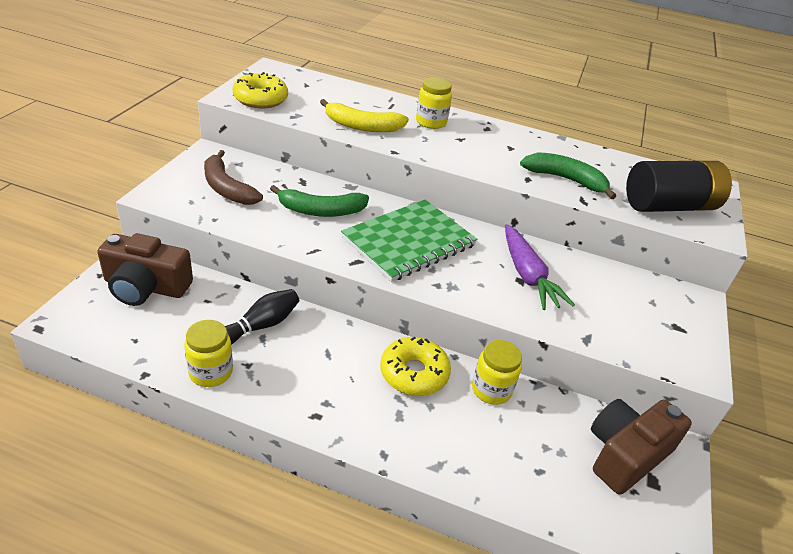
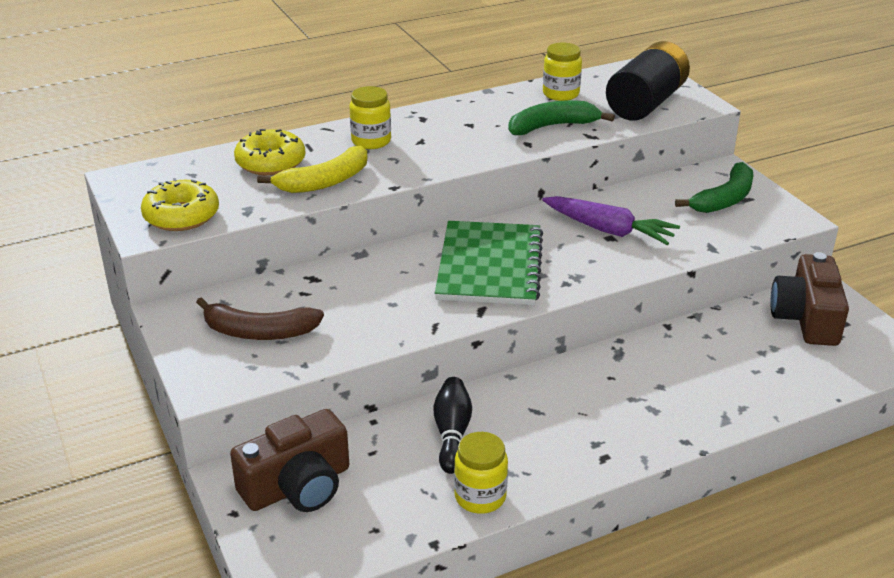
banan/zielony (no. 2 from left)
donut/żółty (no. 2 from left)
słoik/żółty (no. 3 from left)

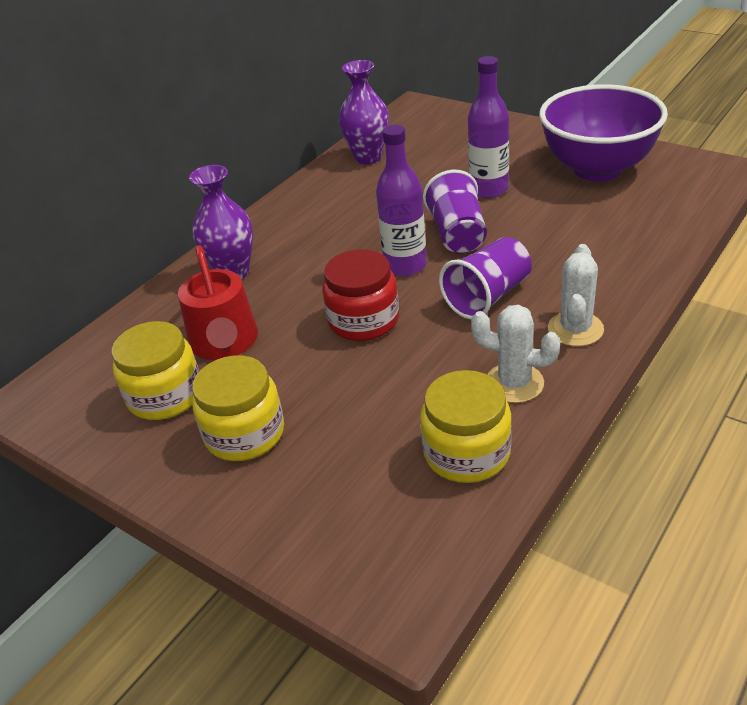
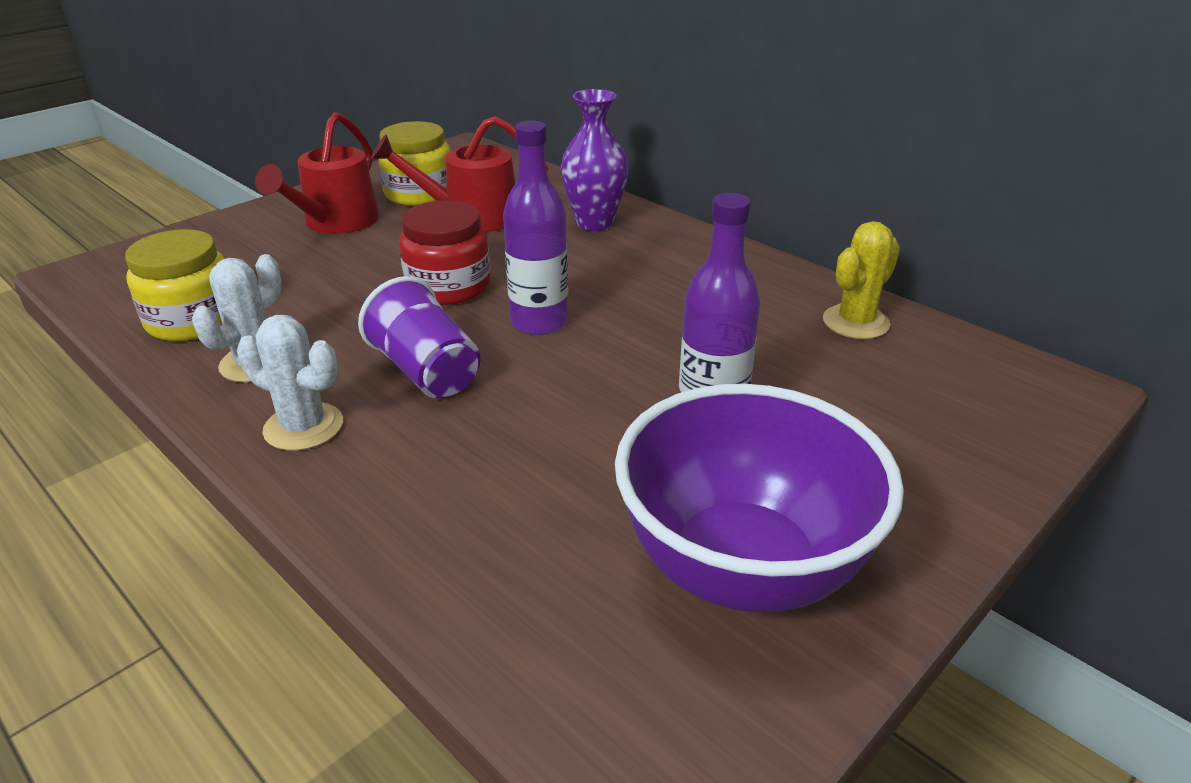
konewka/czerwony (no. 1 from left)
kaktus/żółty
szklanka/fioletowy (no. 1 from left in the first image)

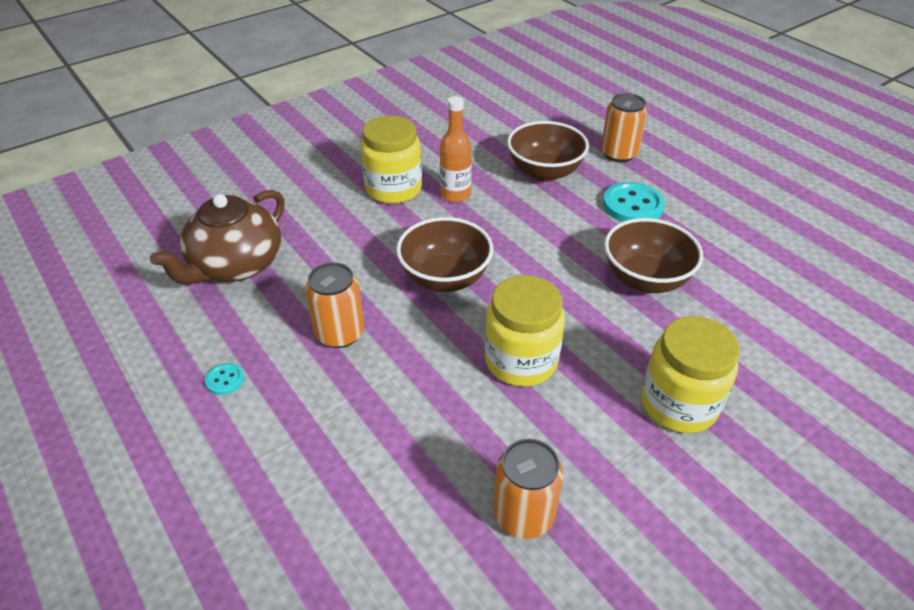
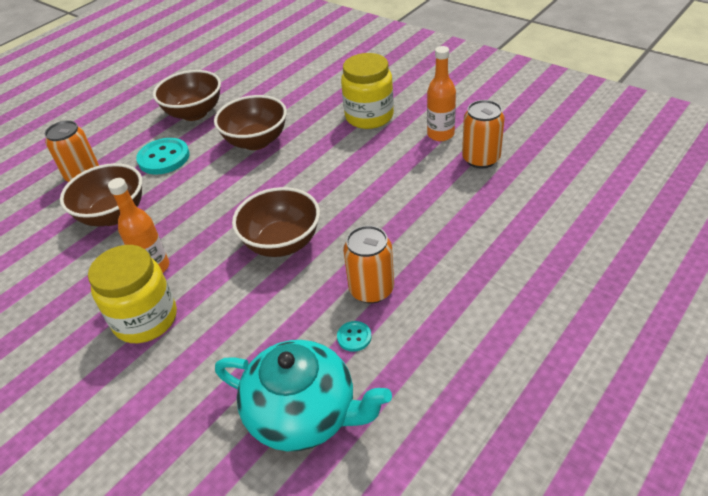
imbryk/turkusowy
guzik/turkusowy (no. 2 from left)
słoik/żółty (no. 2 from left in the first image)
miska/brązowy (no. 2 from left)
butelka/pomarańczowy (no. 2 from left)

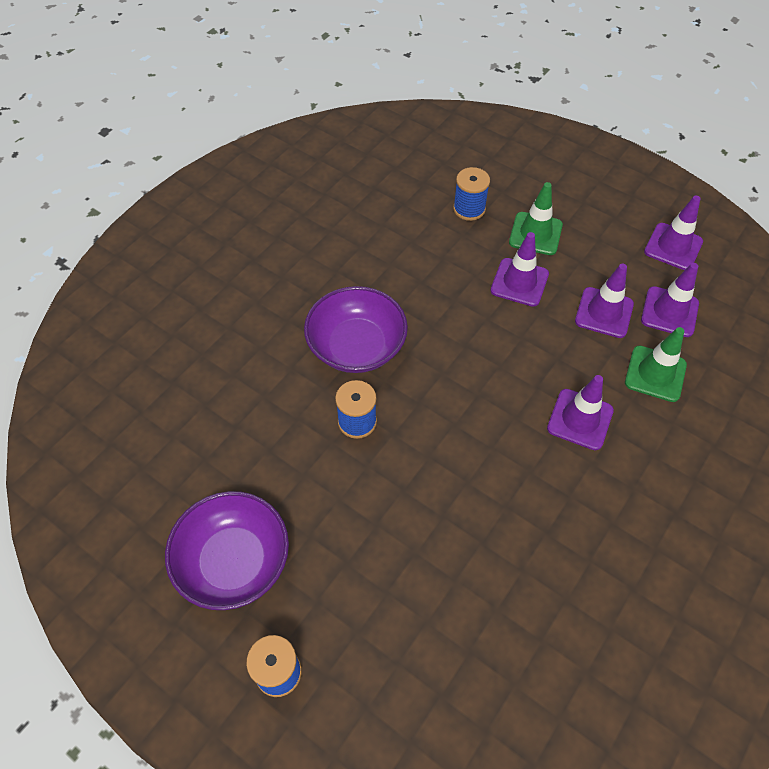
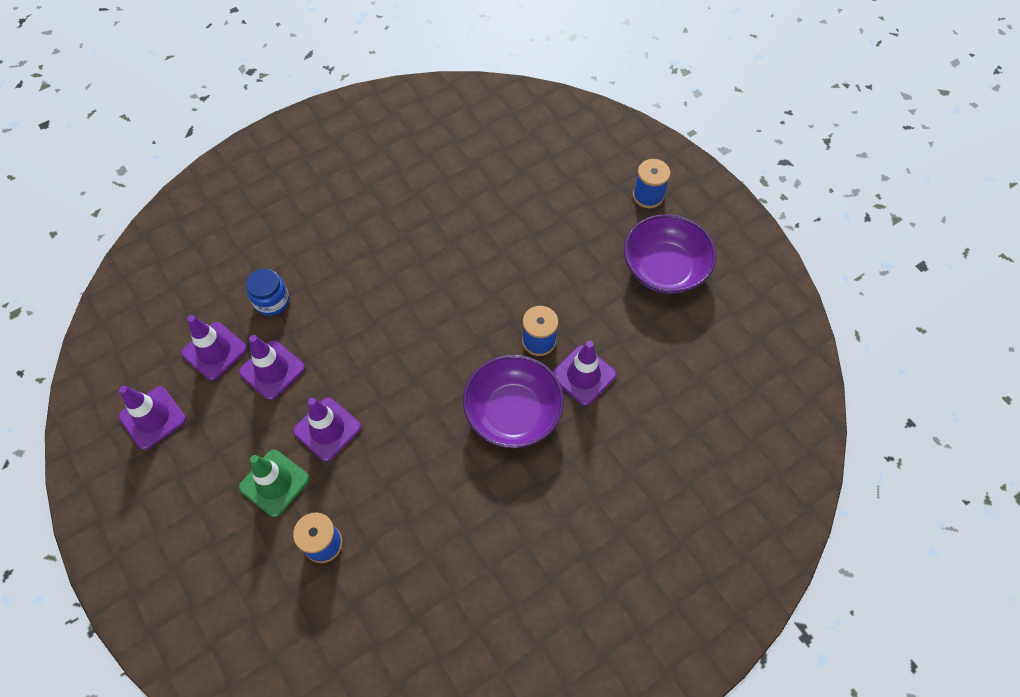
pachołek/fioletowy (no. 5 from left)
słoik/niebieski

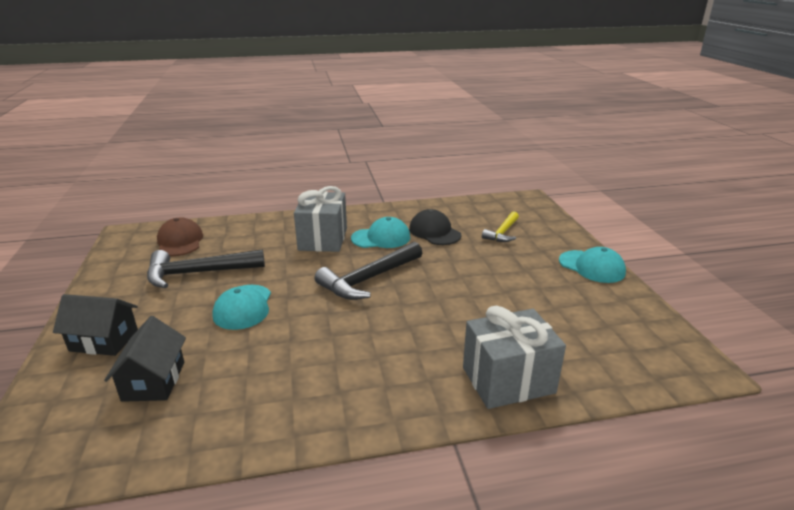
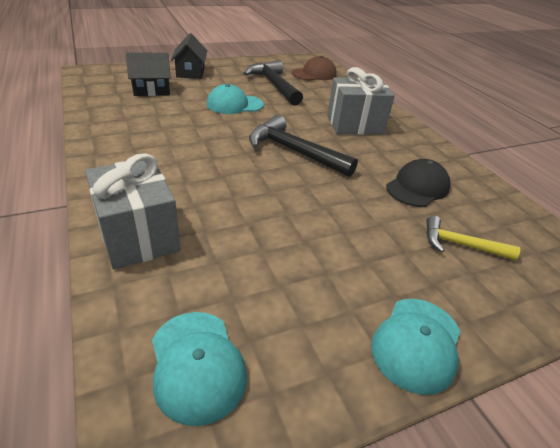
czapka/turkusowy (no. 1 from left)

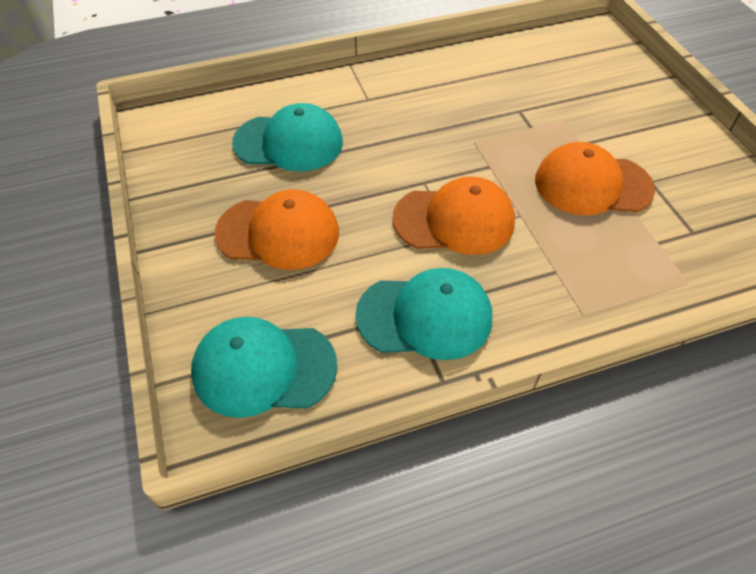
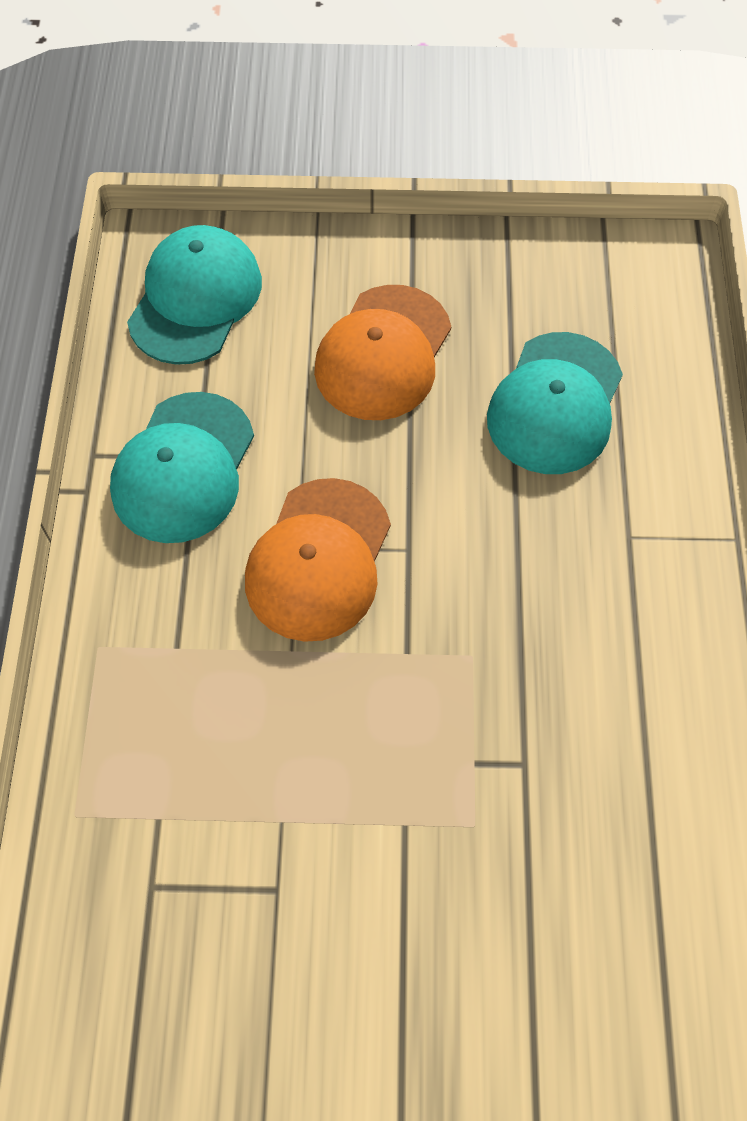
czapka/pomarańczowy (no. 3 from left in the first image)

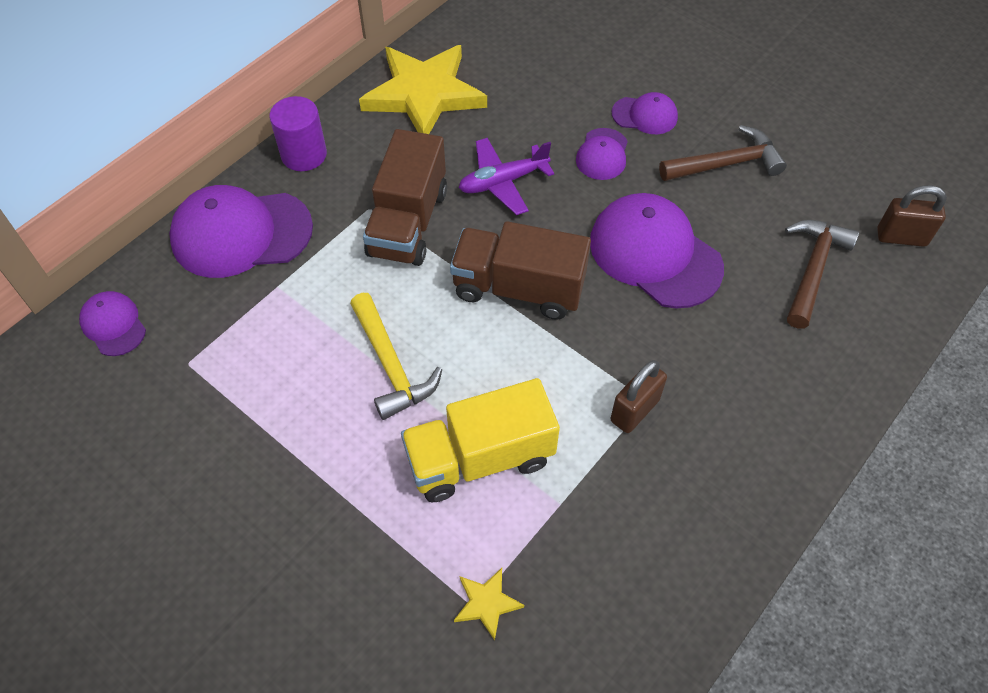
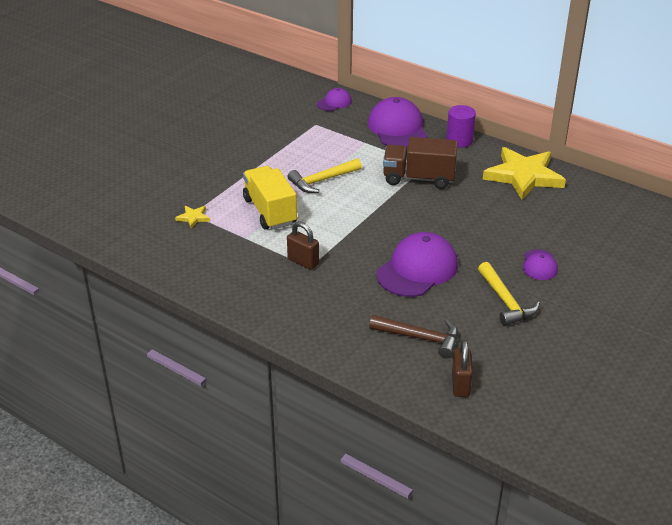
ciężarówka/brązowy (no. 2 from left in the first image)
samolot/fioletowy
czapka/fioletowy (no. 3 from left in the first image)
młotek/żółty (no. 2 from left)

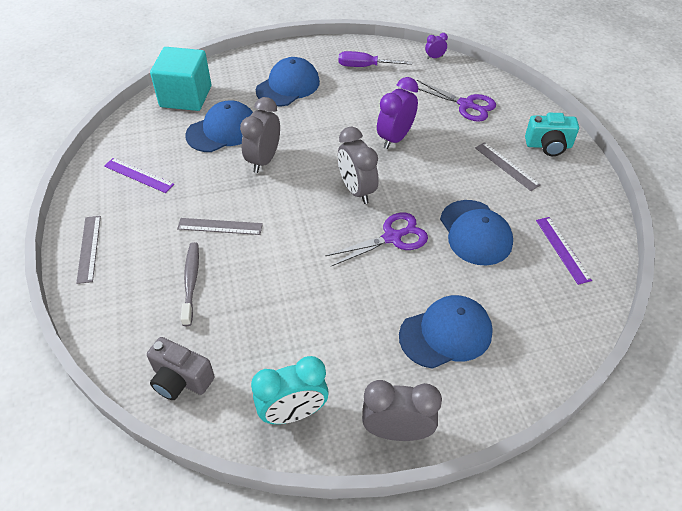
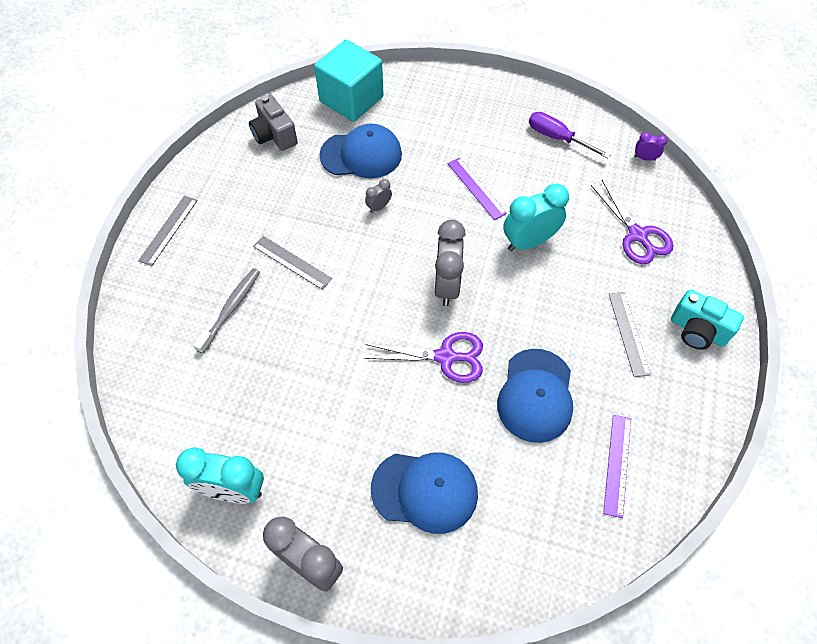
linijka/fioletowy (no. 1 from left)
aparat fotograficzny/szary
budzik/szary (no. 2 from left)
czapka/niebieski (no. 2 from left in the first image)
budzik/turkusowy (no. 2 from left)

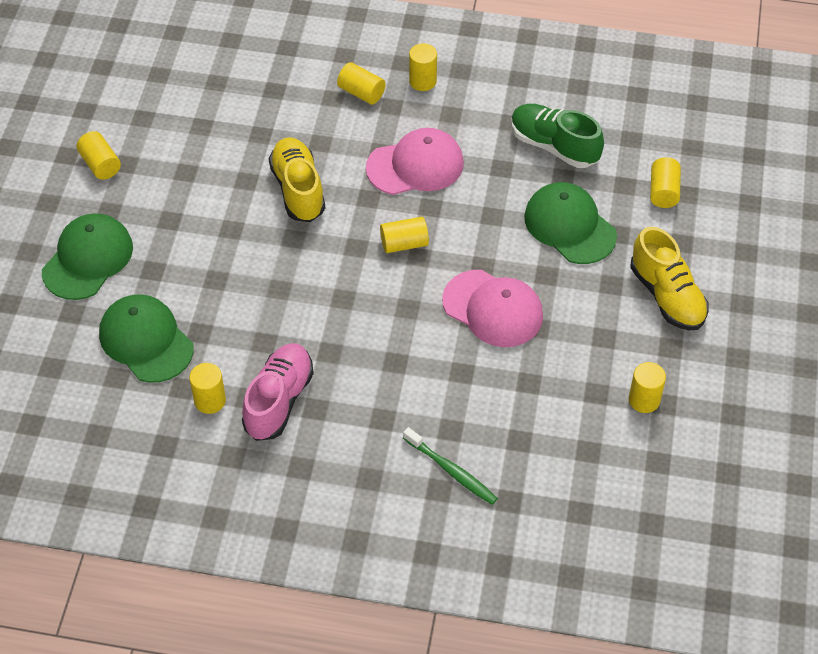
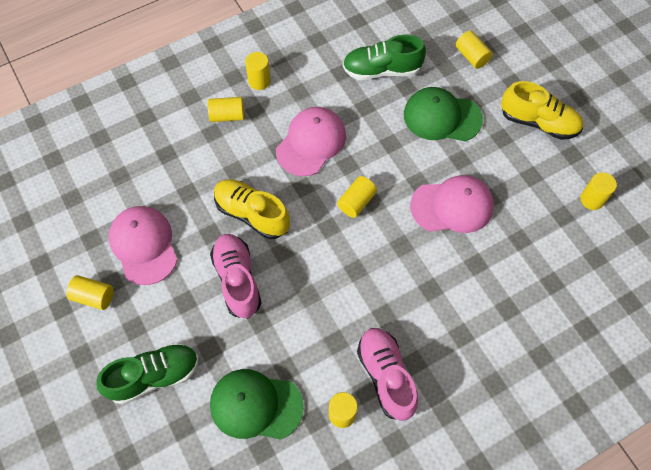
but/zielony (no. 1 from left)
szczoteczka do zębów/zielony
czapka/różowy (no. 1 from left)
but/różowy (no. 1 from left)

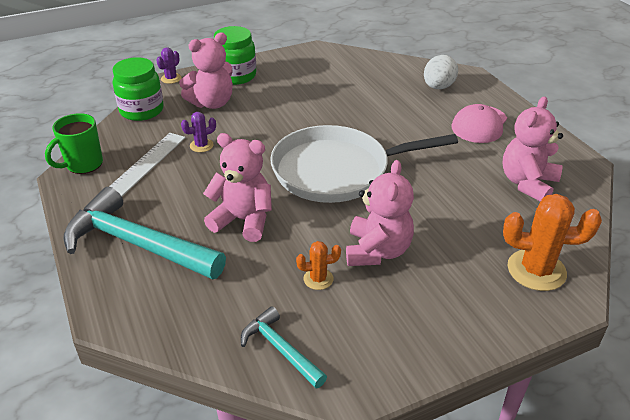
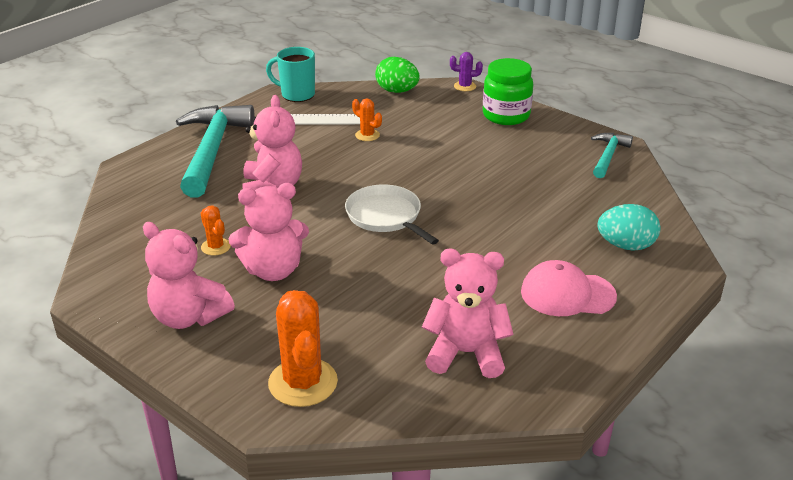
kubek/turkusowy
jajko/zielony
miś/różowy (no. 1 from left)
kaktus/pomarańczowy (no. 3 from left)
młotek/turkusowy (no. 2 from left)
patelnia/biały
jajko/turkusowy

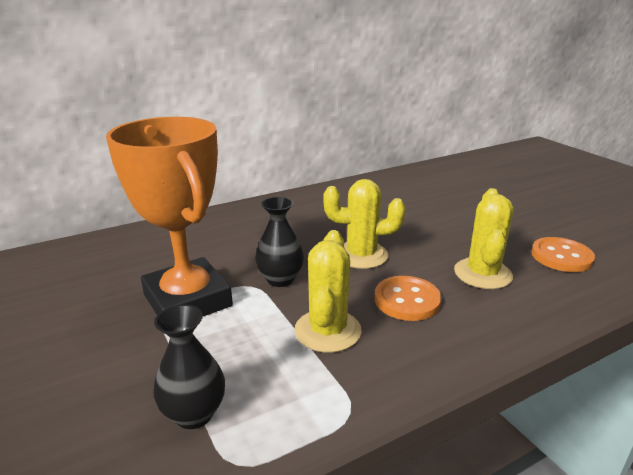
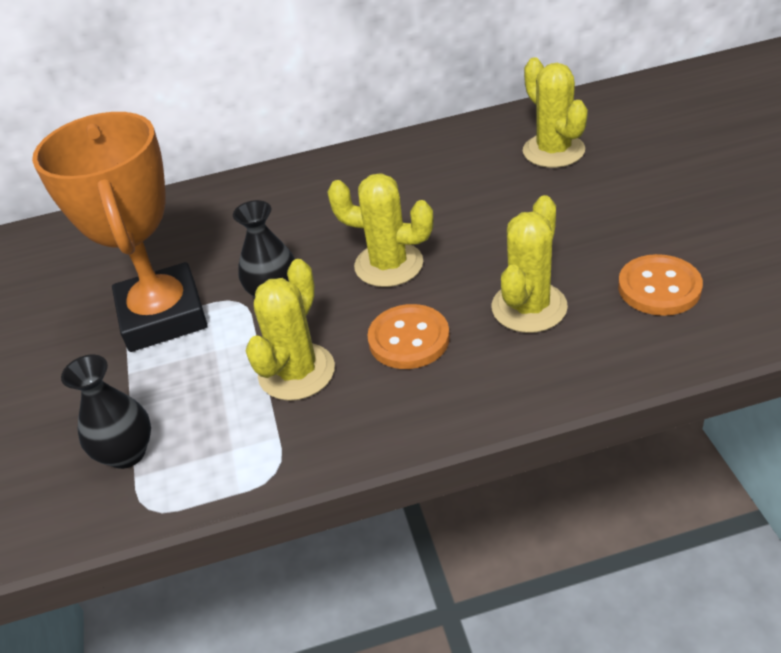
kaktus/żółty (no. 4 from left)

